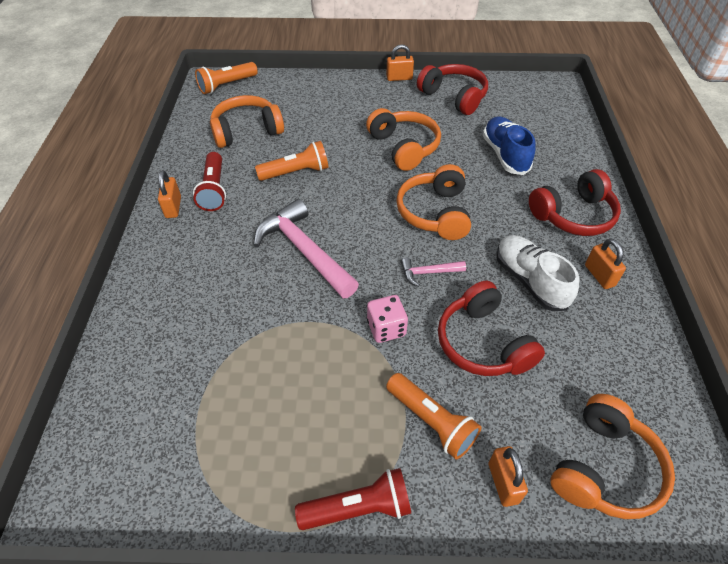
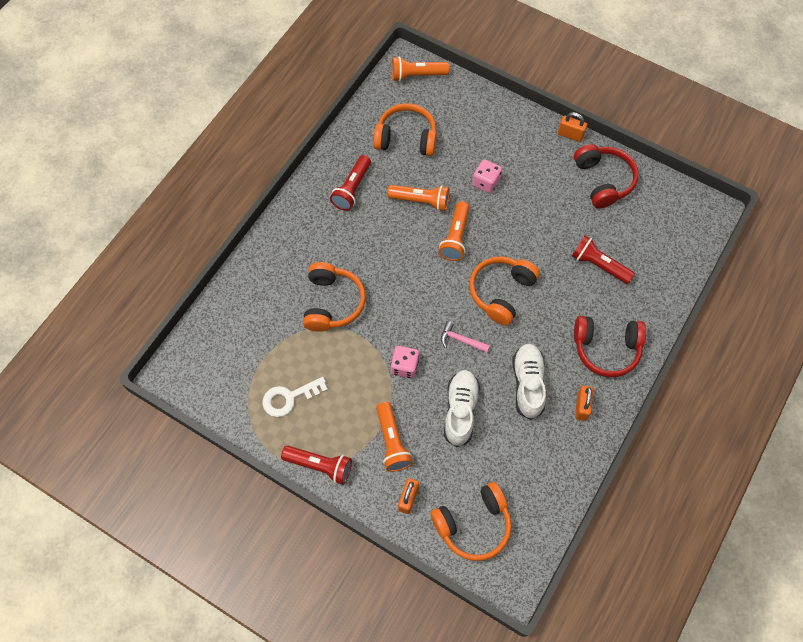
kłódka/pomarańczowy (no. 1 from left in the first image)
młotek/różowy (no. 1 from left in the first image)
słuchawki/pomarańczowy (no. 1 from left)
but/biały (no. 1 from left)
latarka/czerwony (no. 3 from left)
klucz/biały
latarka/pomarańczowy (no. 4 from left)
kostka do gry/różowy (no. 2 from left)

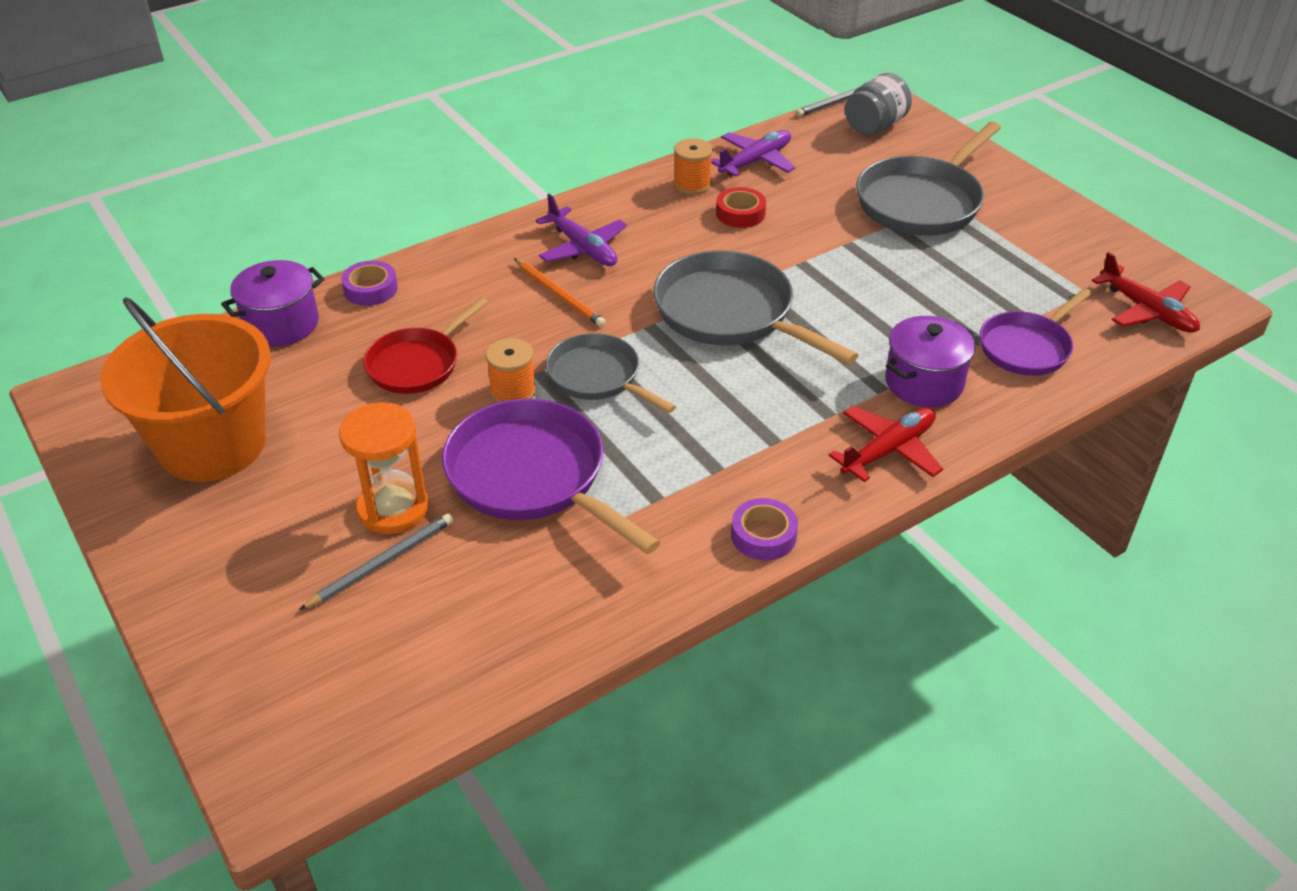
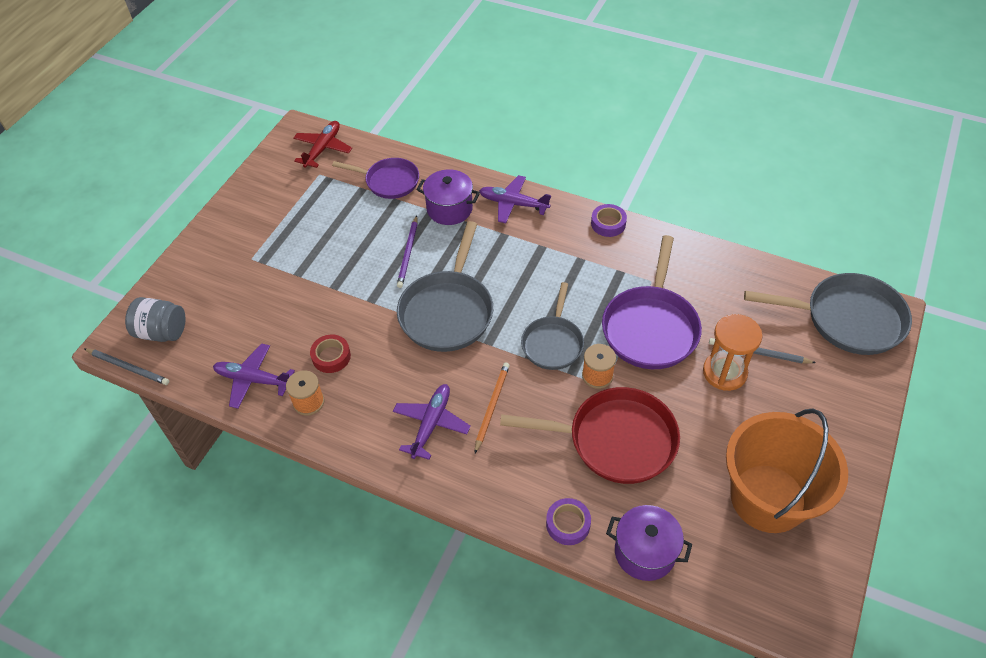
patelnia/czerwony
samolot/fioletowy (no. 3 from left)
patelnia/szary (no. 3 from left)
ołówek/fioletowy

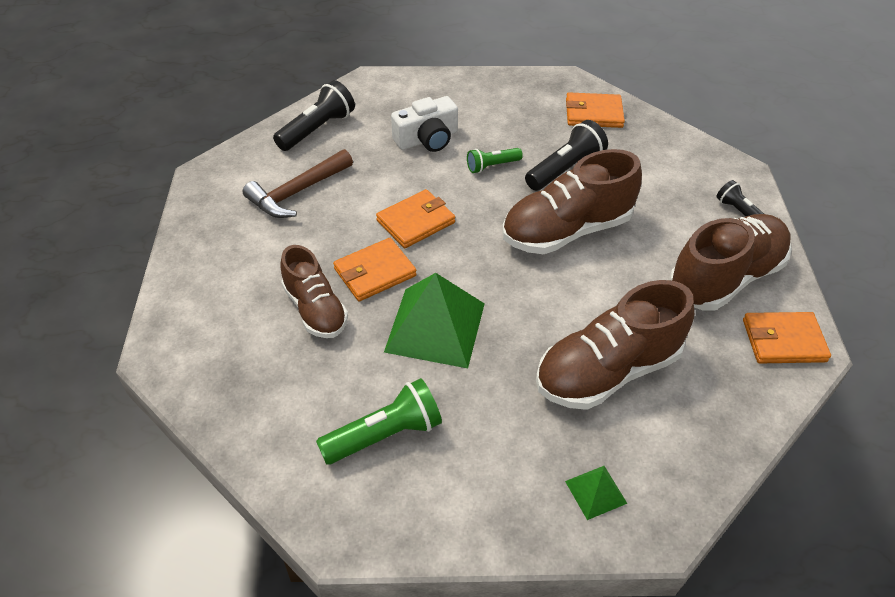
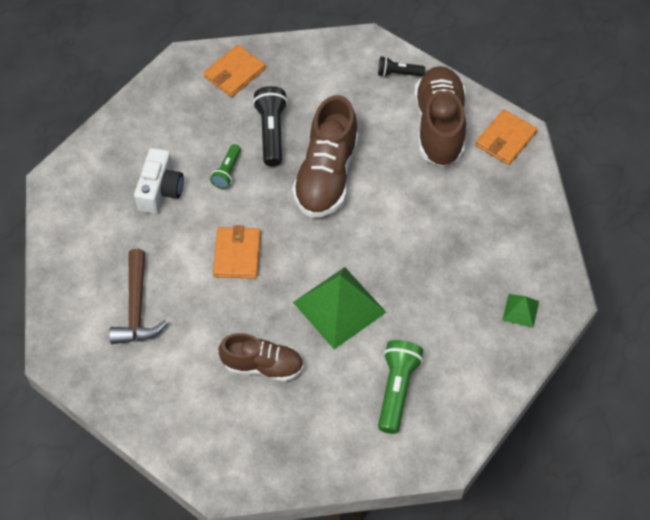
latarka/czarny (no. 1 from left in the first image)
portfel/pomarańczowy (no. 1 from left in the first image)
but/brązowy (no. 3 from left in the first image)

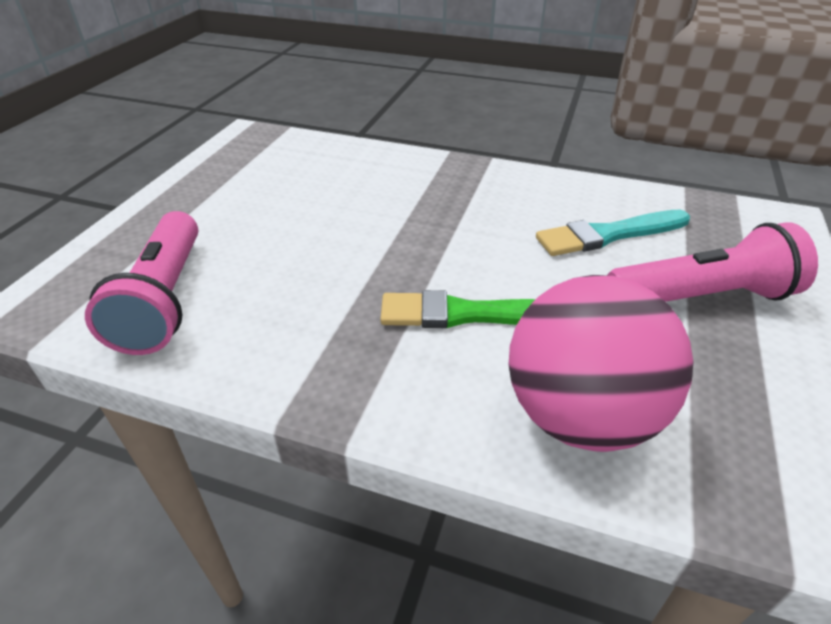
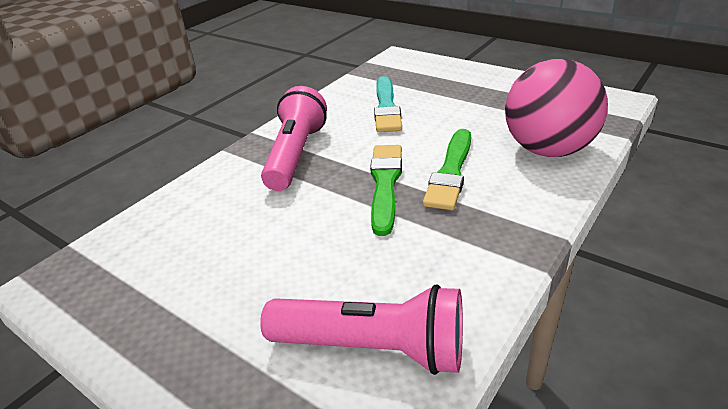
latarka/różowy (no. 1 from left)
pędzel/zielony (no. 1 from left)

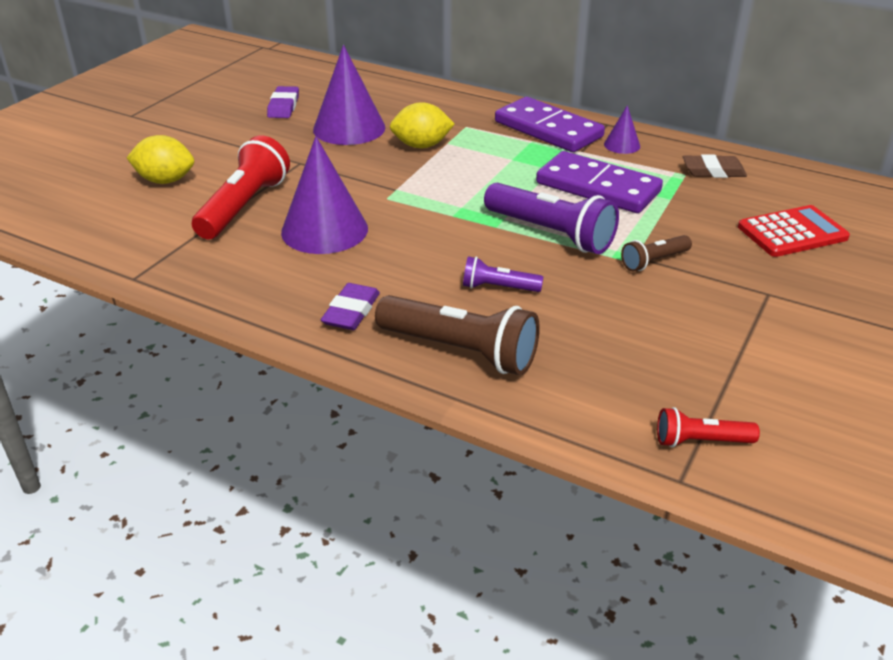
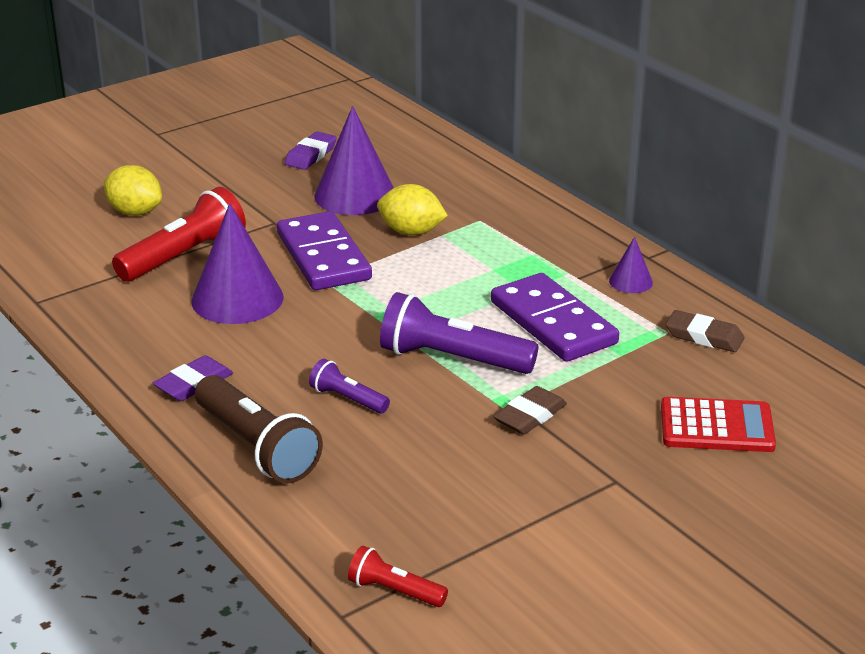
latarka/fioletowy (no. 2 from left)
kostka domina/fioletowy (no. 1 from left)
gumka do mazania/brązowy (no. 1 from left)

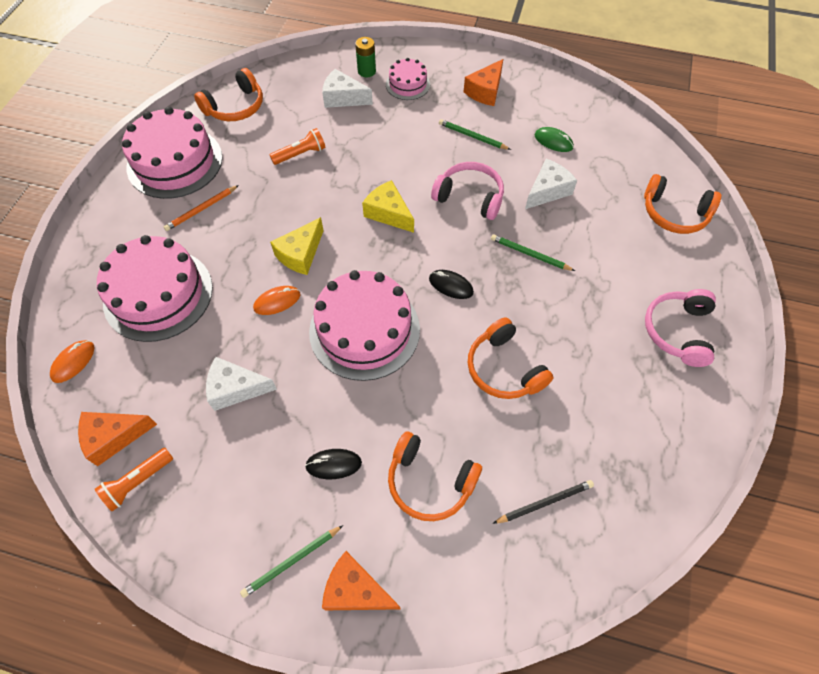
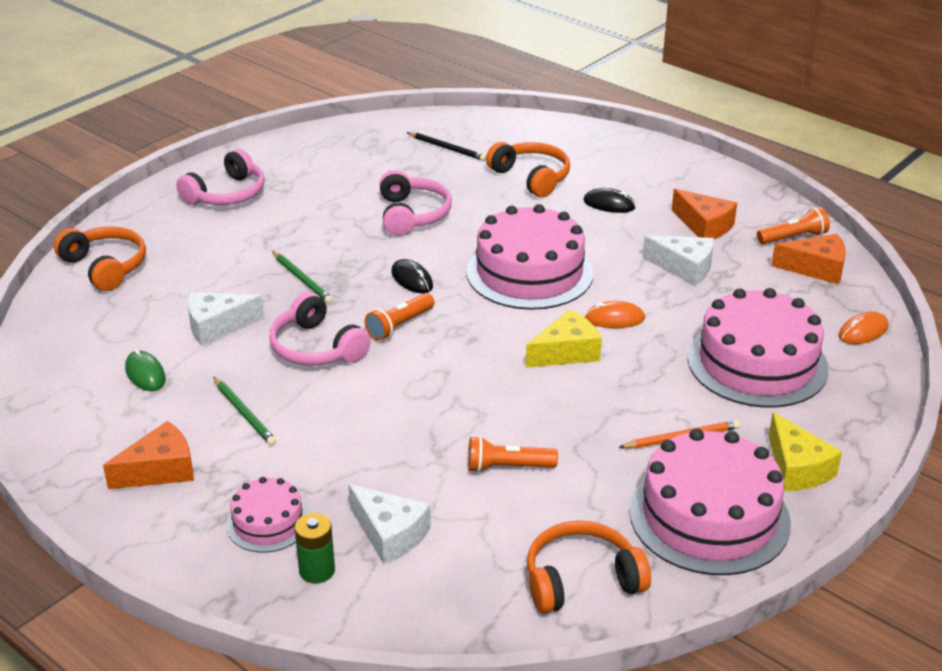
ołówek/zielony (no. 1 from left in the first image)
ser/pomarańczowy (no. 2 from left)
ser/żółty (no. 2 from left)
słuchawki/różowy (no. 3 from left)
ołówek/czarny
latarka/pomarańczowy (no. 1 from left)

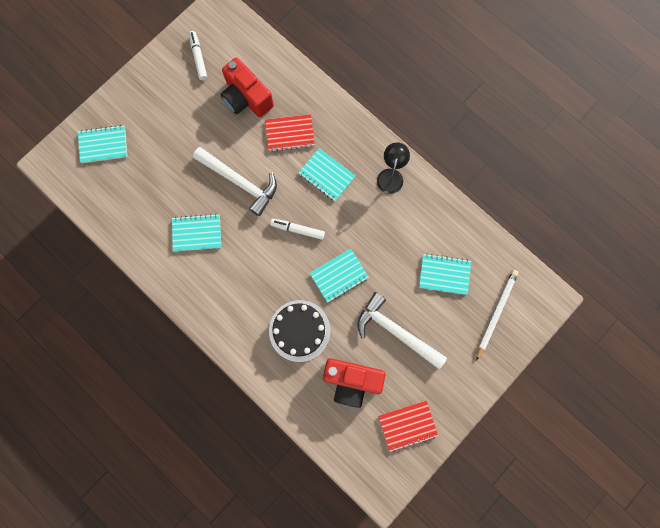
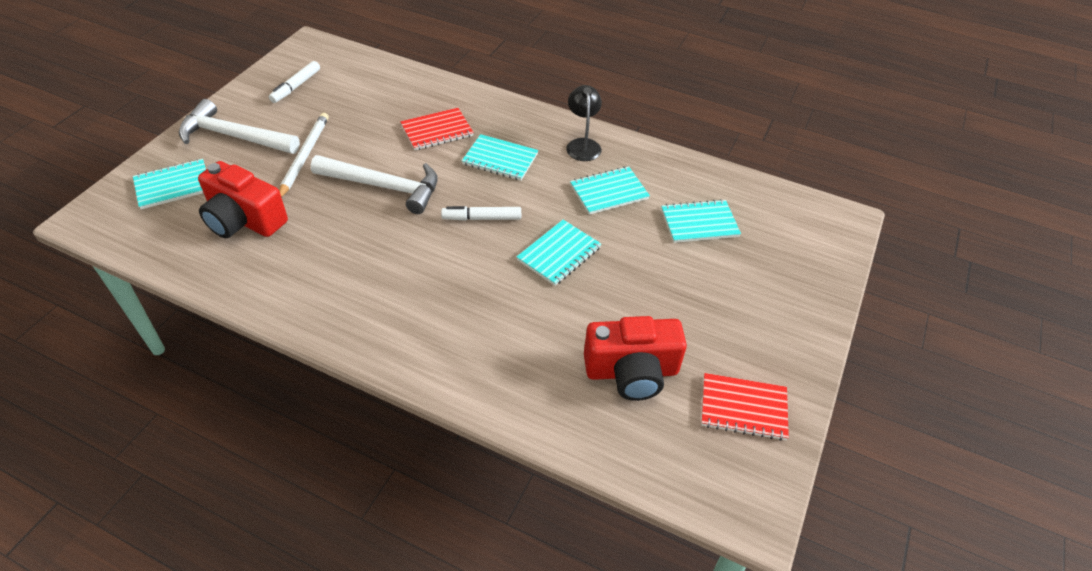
zeszyt/turkusowy (no. 4 from left)
flamaster/biały (no. 1 from left)
aparat fotograficzny/czerwony (no. 1 from left)
tort/czarny
młotek/biały (no. 1 from left)
zeszyt/czerwony (no. 2 from left)
ołówek/biały

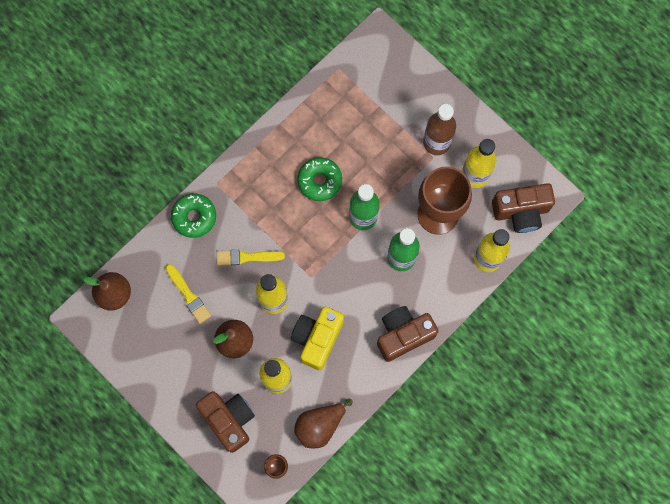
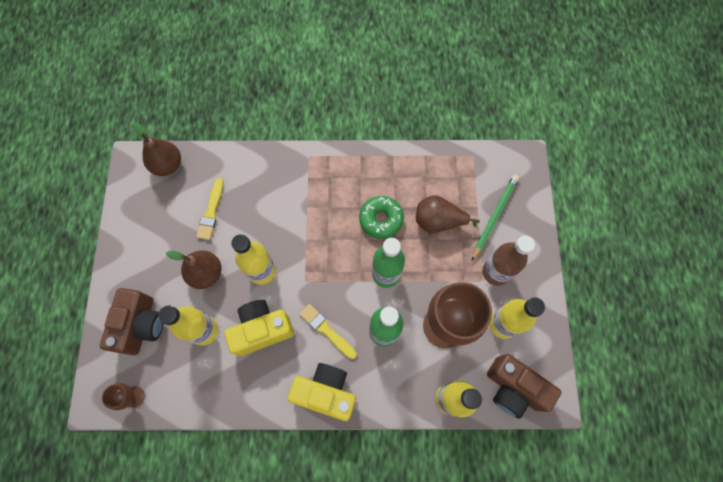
donut/zielony (no. 1 from left in the first image)
pędzel/żółty (no. 2 from left)
gruszka/brązowy (no. 3 from left)
aparat fotograficzny/żółty (no. 2 from left)
ołówek/zielony

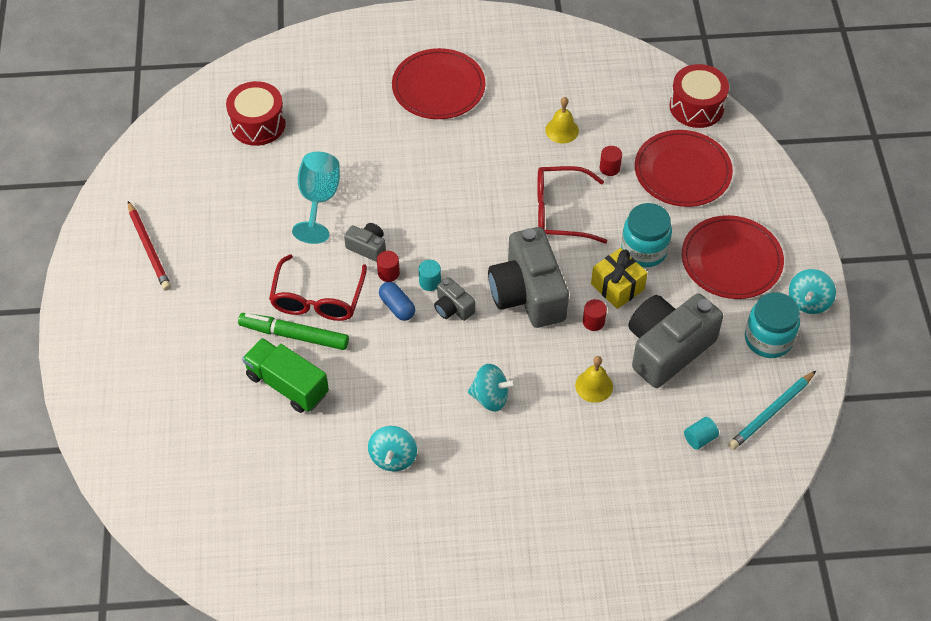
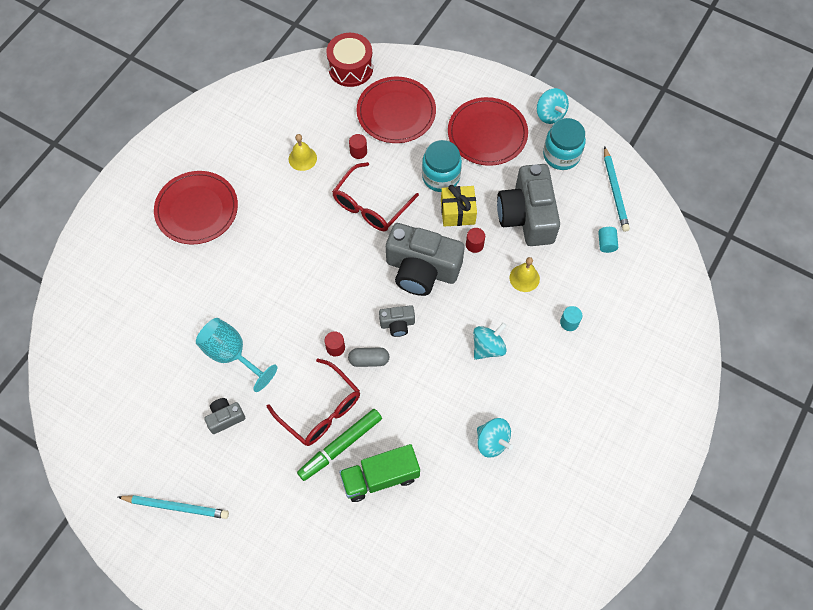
ołówek/turkusowy (no. 1 from left)
bęben/czerwony (no. 1 from left in the first image)
aparat fotograficzny/szary (no. 1 from left)
kapsułka/szary
walec/turkusowy (no. 1 from left)

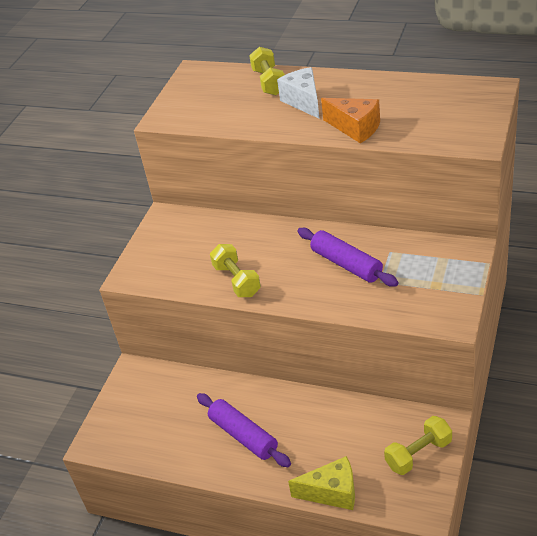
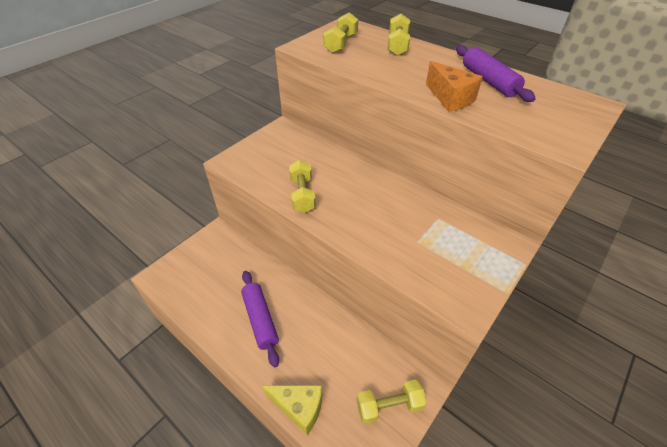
ser/biały
wałek do ciasta/fioletowy (no. 2 from left)
hantel/żółty (no. 2 from left)

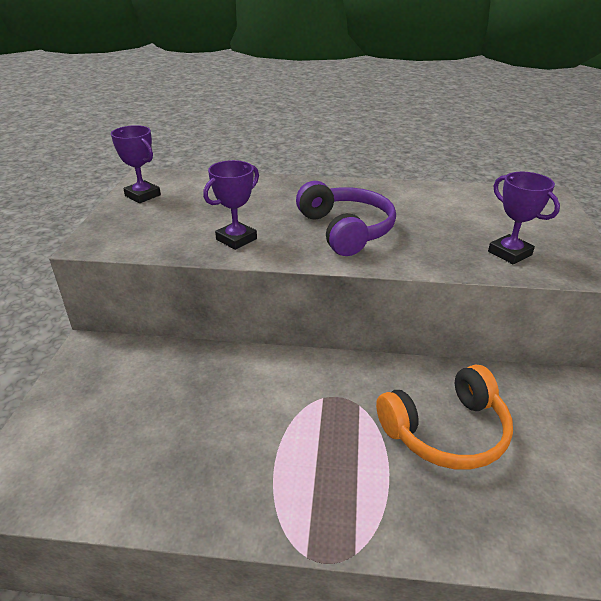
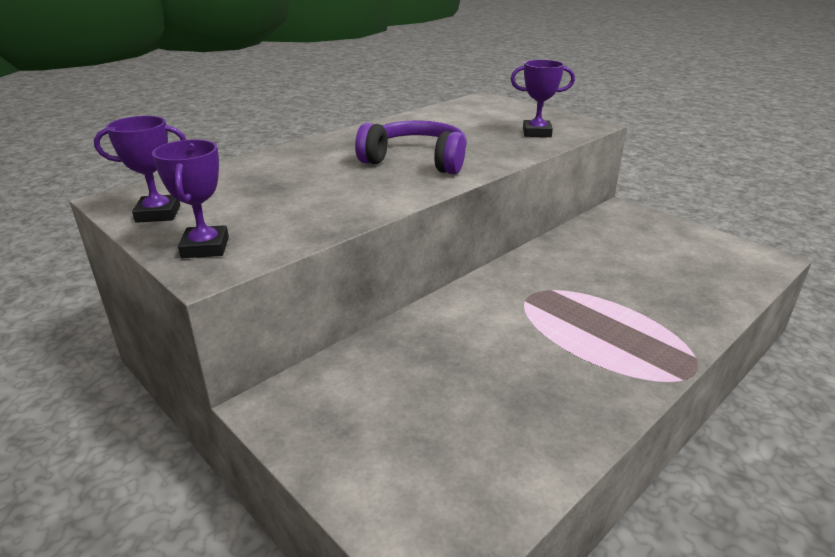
puchar/fioletowy (no. 2 from left)
słuchawki/pomarańczowy

